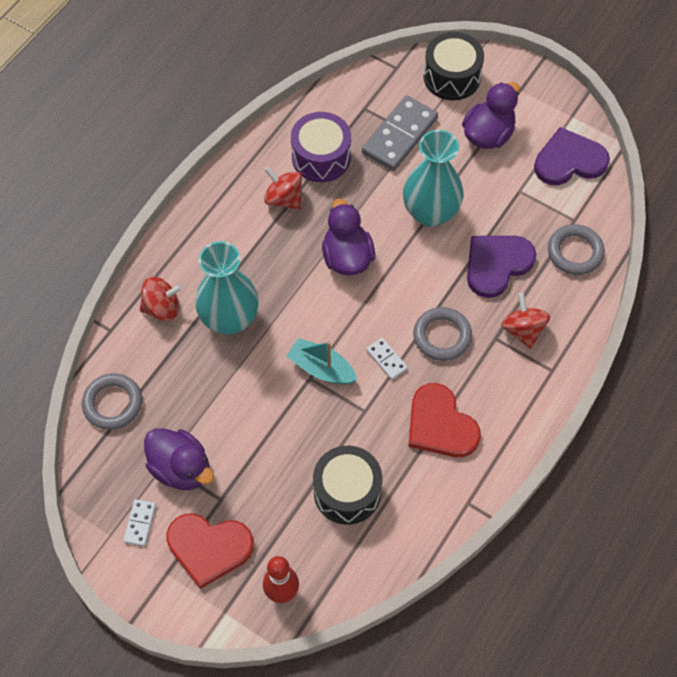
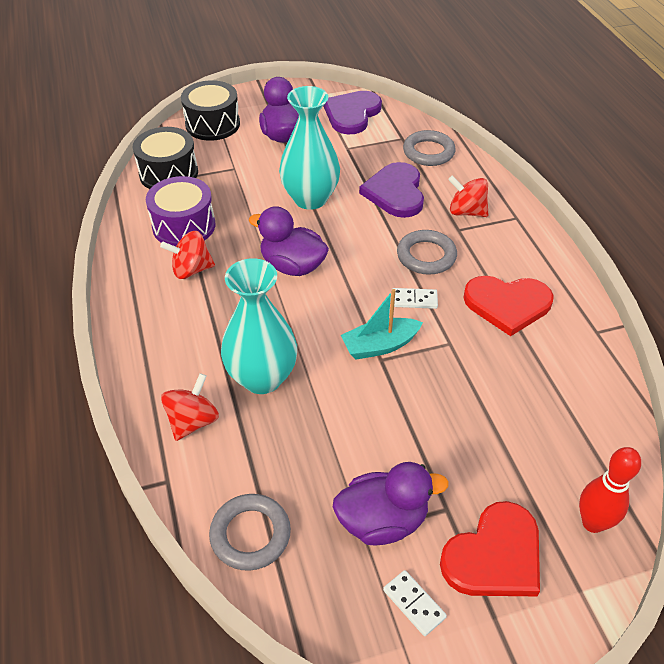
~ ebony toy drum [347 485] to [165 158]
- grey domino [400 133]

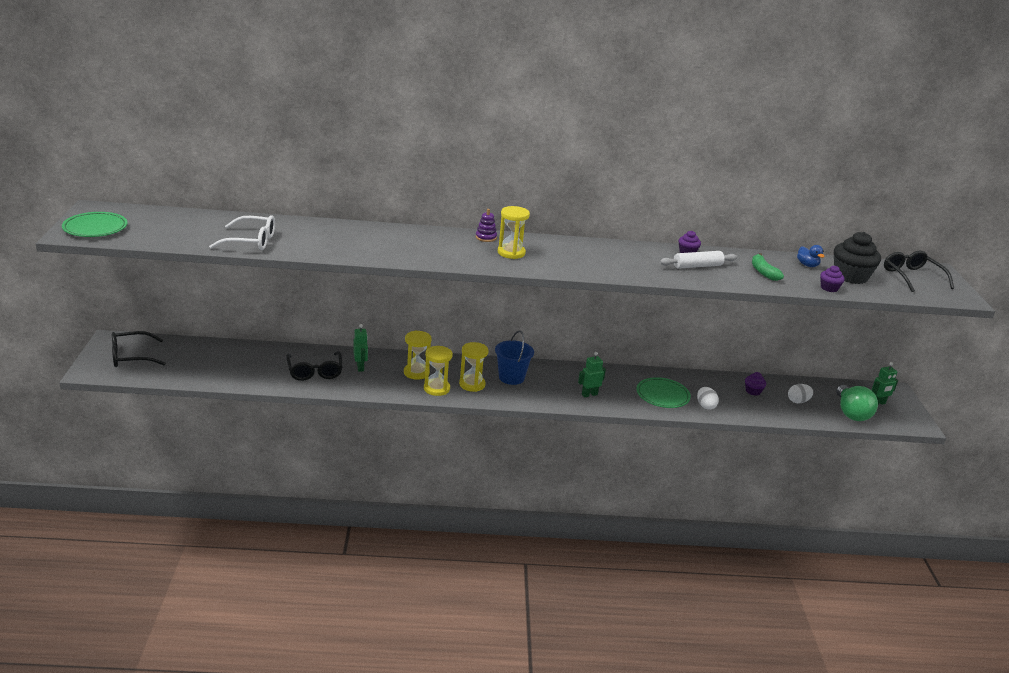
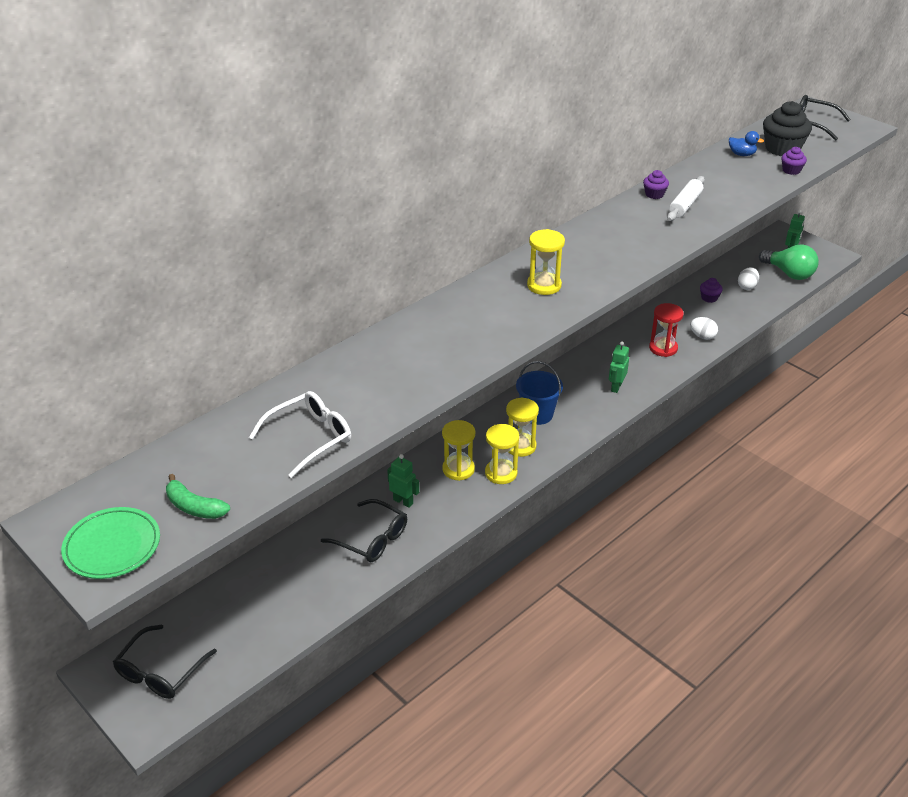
~ leaf-green banana [768 267] to [198 496]
~ leaf-green plate [663 392] to red sandglass [666 330]
- purple stacking rings [486 225]

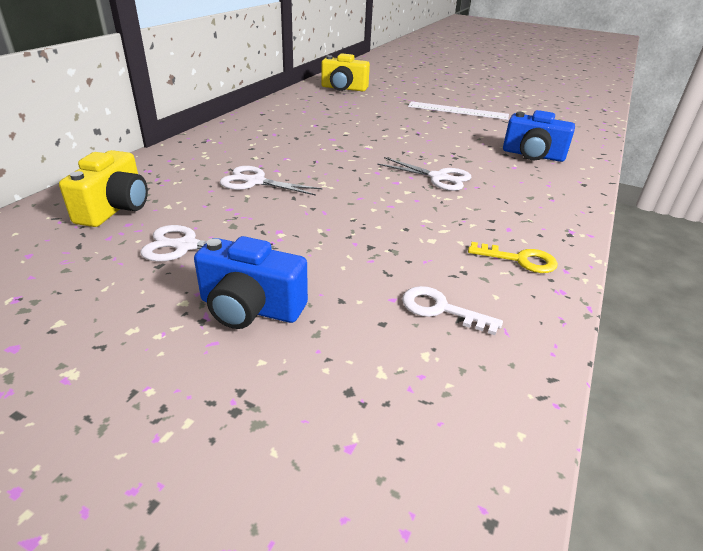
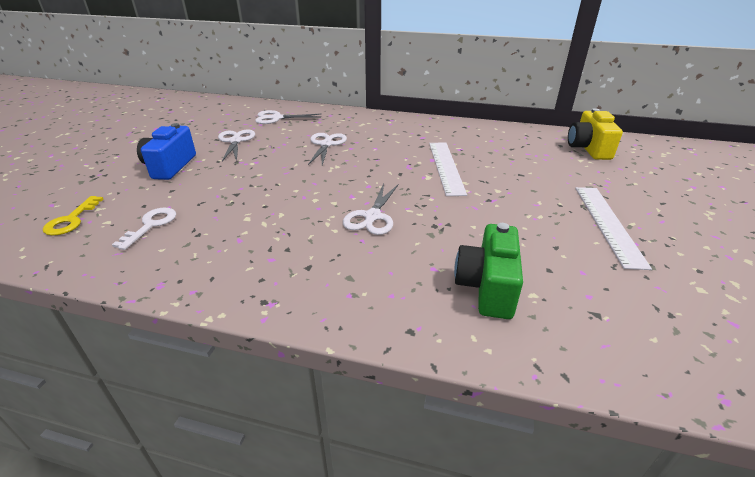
~ bright yellow key [513 257] to [73 216]
~ bright yellow compact camera [103 188] to white shears [287 117]
+ white measuring stick [448 169]
~ royal blue compact camera [539 136] to leaf-green compact camera [488 271]

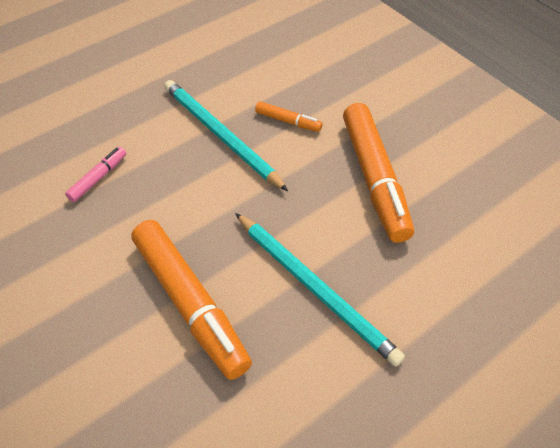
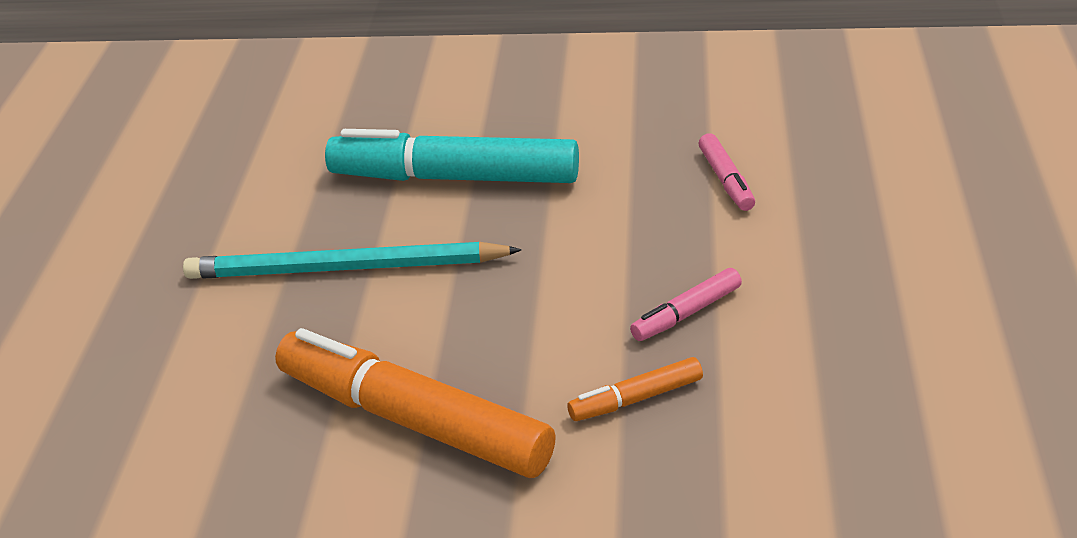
~ bright orange felt pen [192 300] to turquoise felt pen [452 156]
~ turquoise pencil [226 135] to rosy felt pen [686 304]

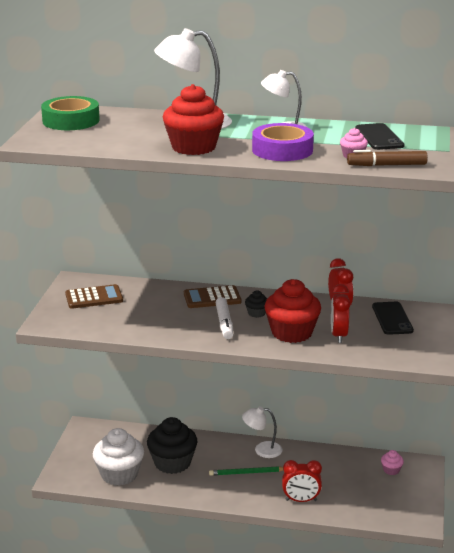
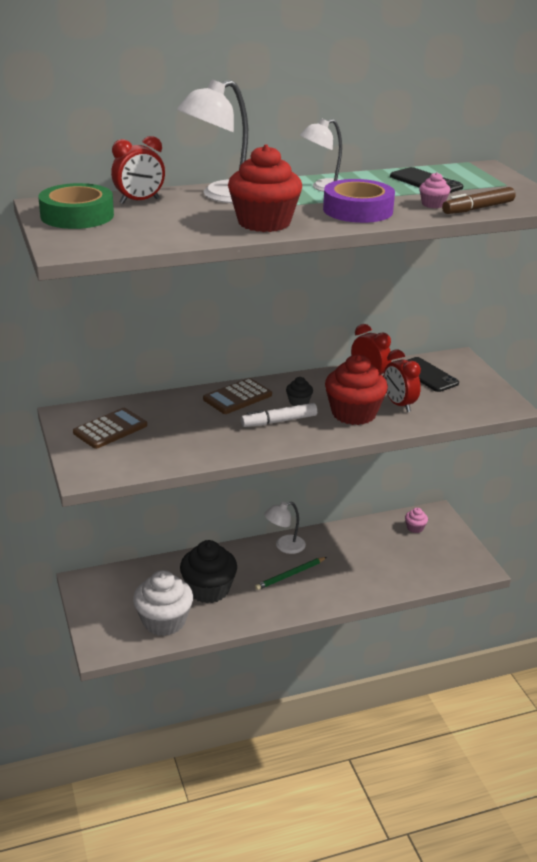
~ red bedside clock [302 481] to [138 170]
~ white felt pen [224 318] = [279 415] 105 degrees clockwise

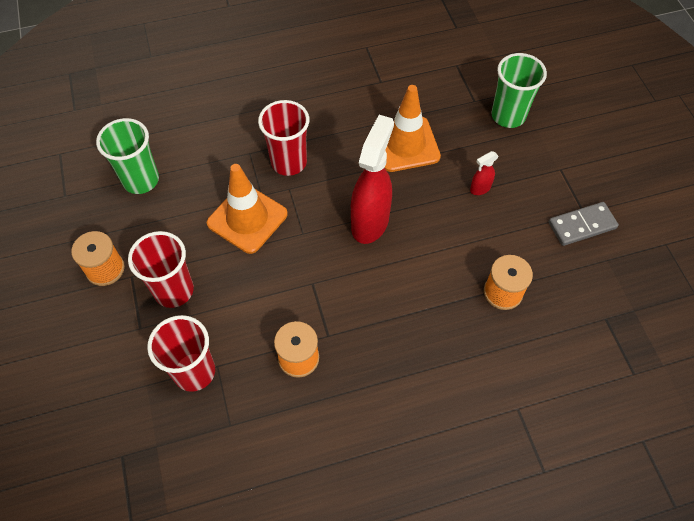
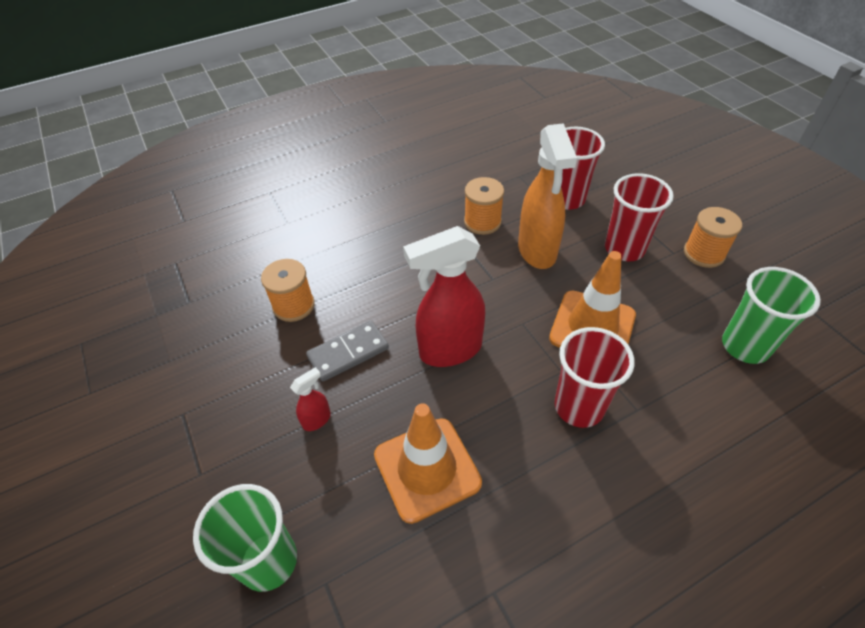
~ grey domino [584 224] to [347 351]
~ red spray bottle [372 179] = [444 296] 60 degrees clockwise
+ bright orange spray bottle [547 196]

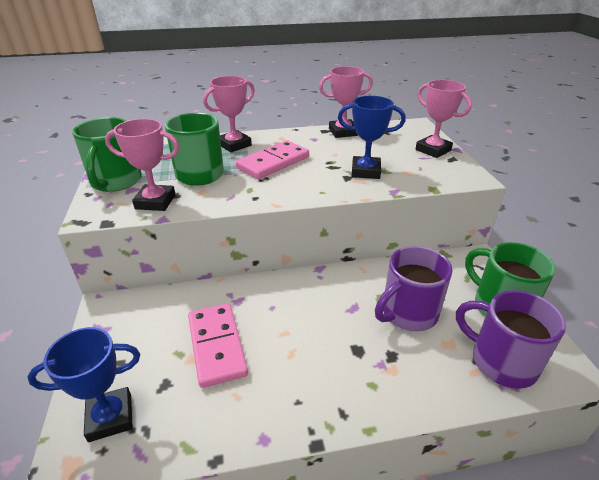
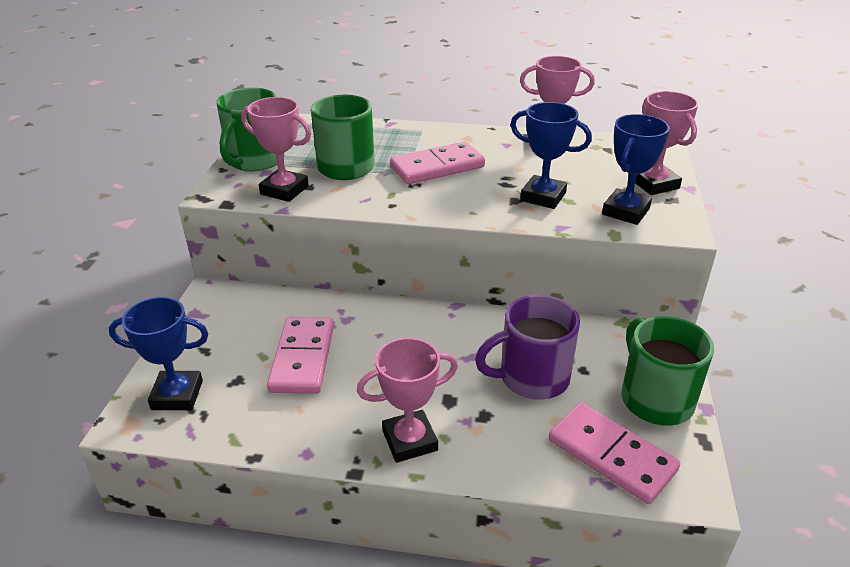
~ rosy trophy [229 114] to [407 400]
~ purple mug [511 339] to rosy domino [614 453]
+ royal blue trophy [636 169]

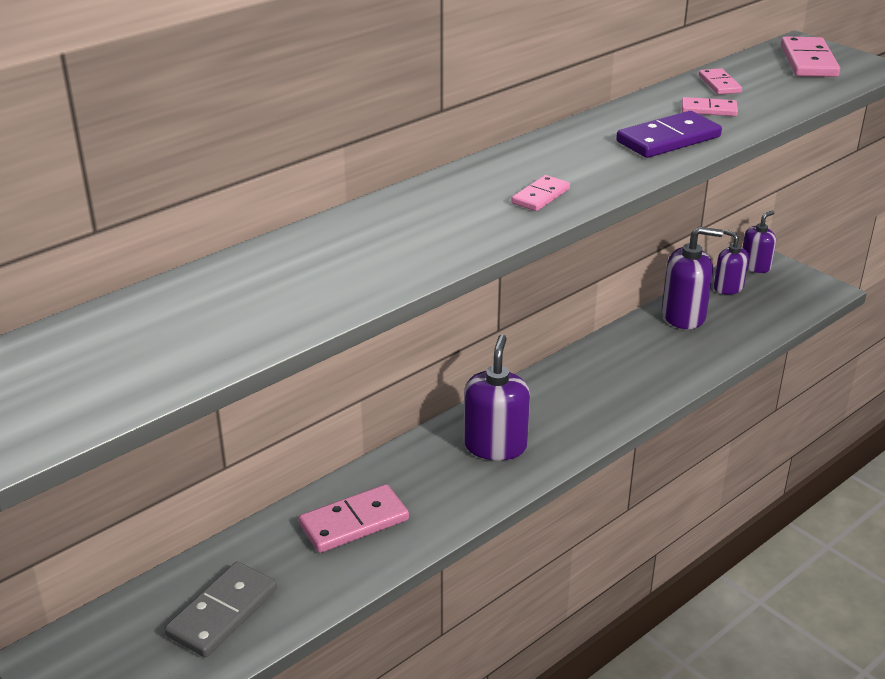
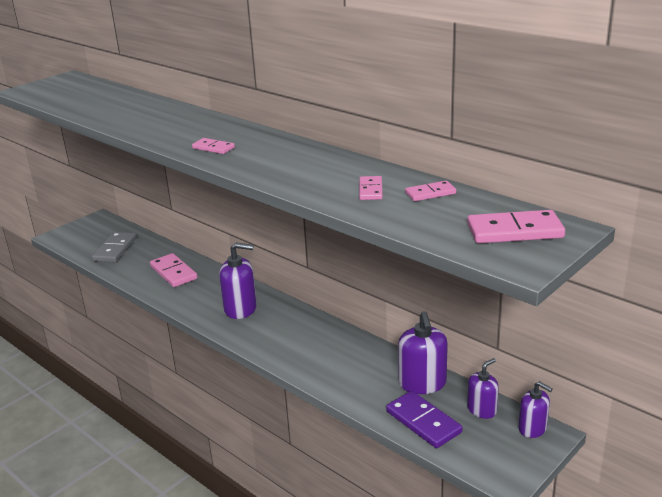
~ grey domino [220 609] = [114 247] 75 degrees clockwise
~ purple domino [669 134] to [424 419]

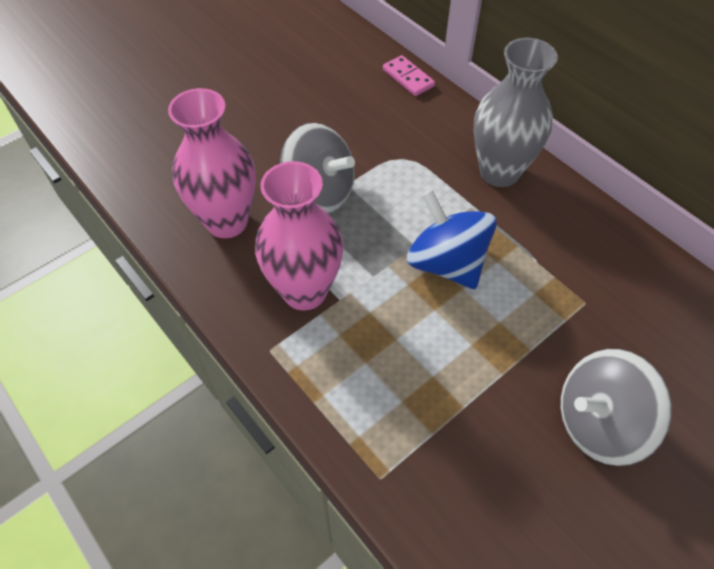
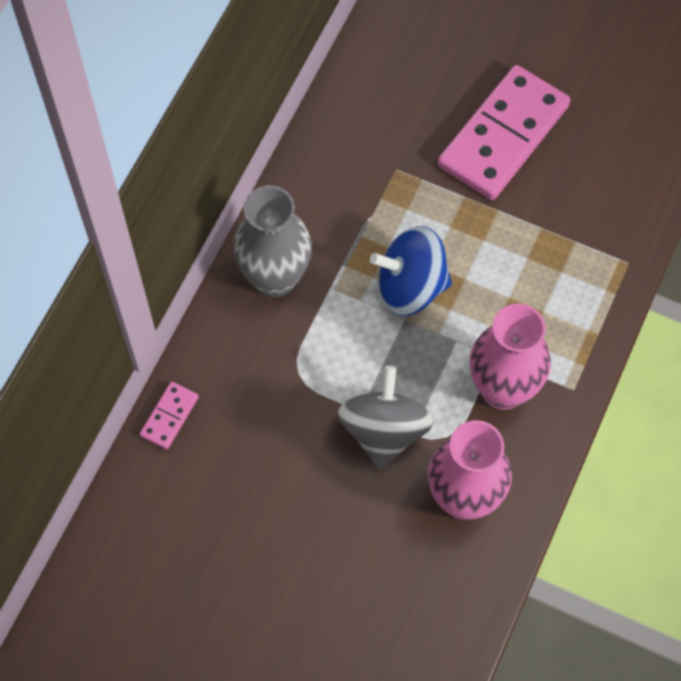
~ royal blue toy top [452 239] = [411 271] 60 degrees clockwise
~ grey toy top [616 407] to rosy domino [504 132]

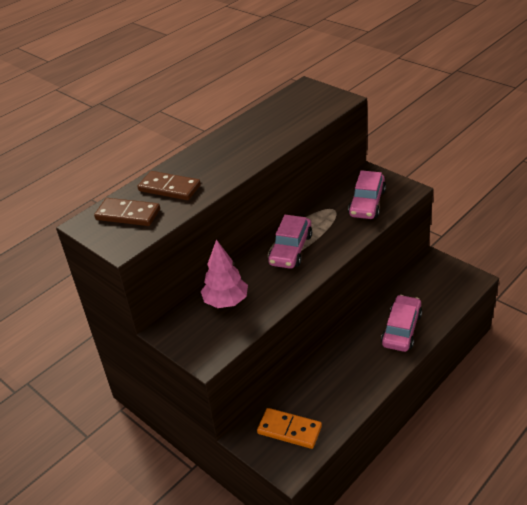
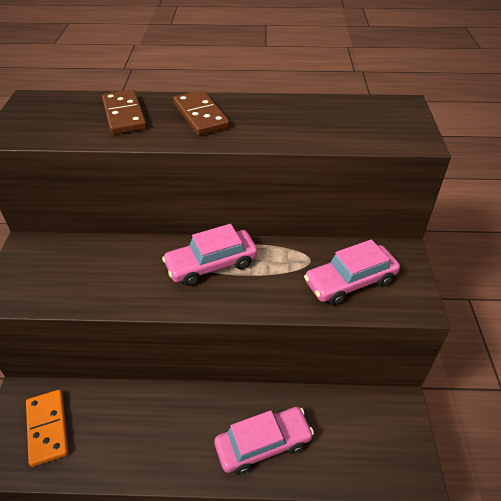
~ brown domino [127 212] to [201 112]
- rosy tree [224 273]

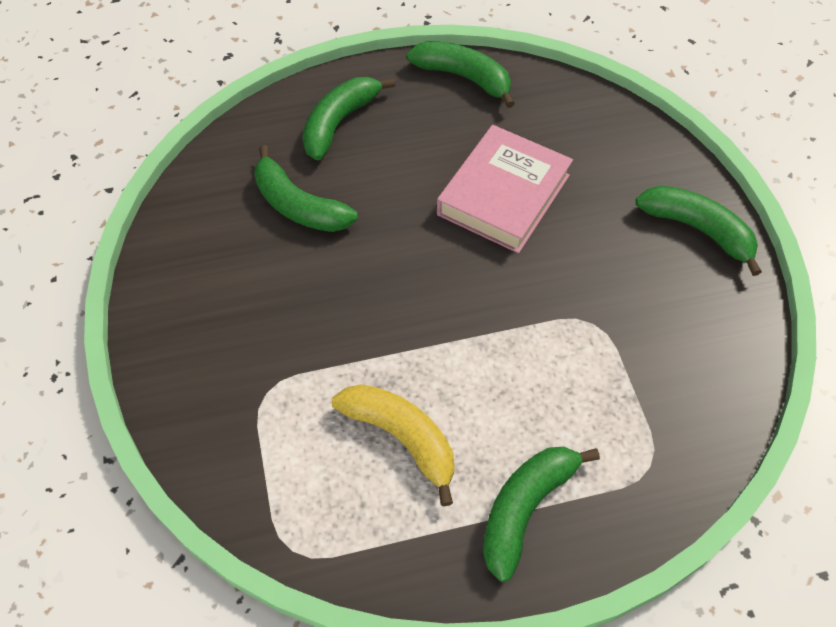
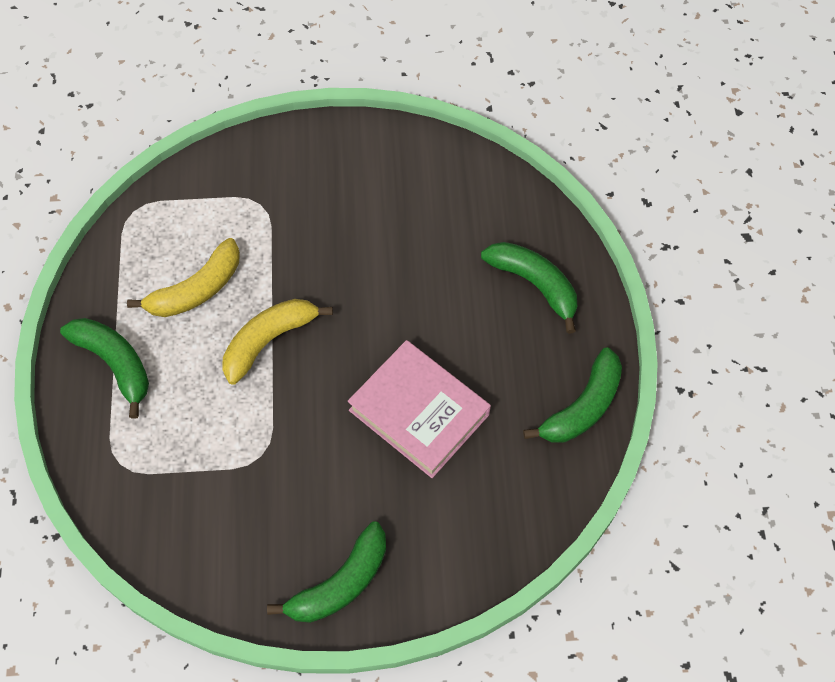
+ bright yellow banana [278 342]
- leaf-green banana [306 188]

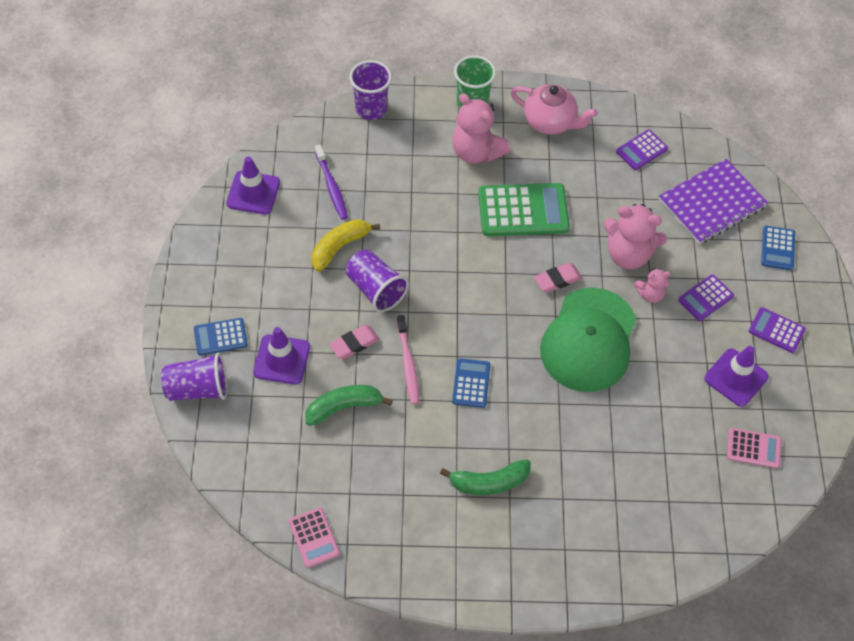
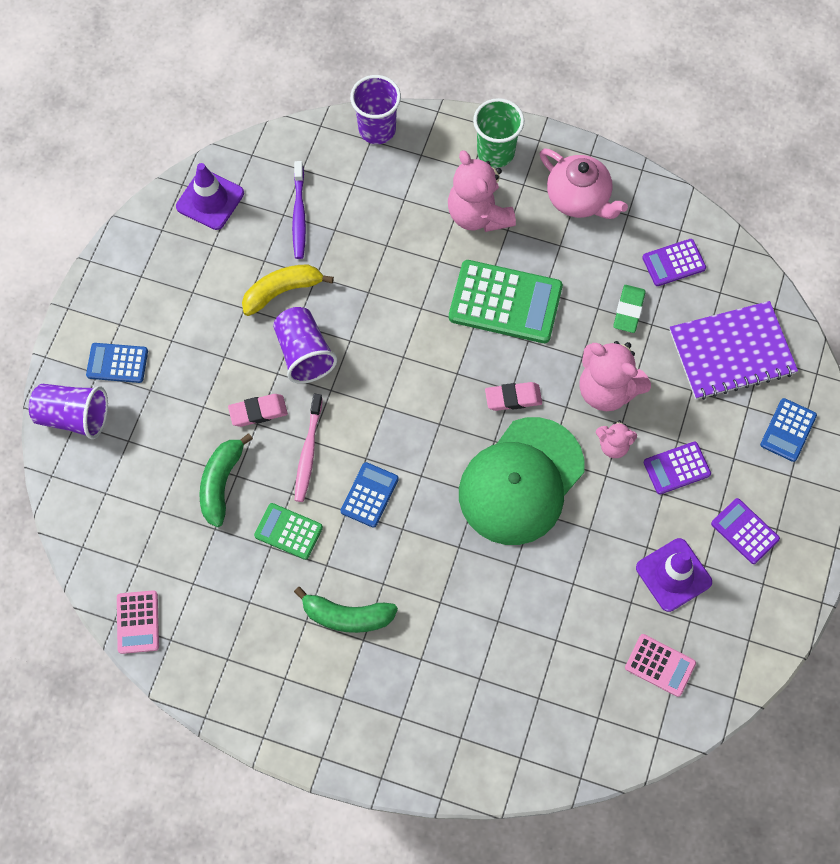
~ leaf-green banana [349 405] = [226 480] 75 degrees counterclockwise
+ leaf-green pocket calculator [288 531]
+ leaf-green eraser [629 309]
- purple safety cone [281 356]

